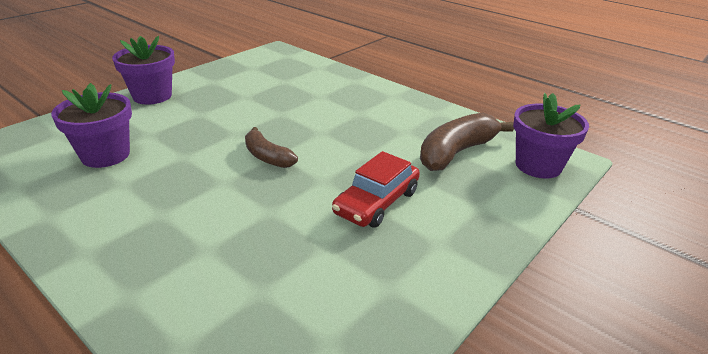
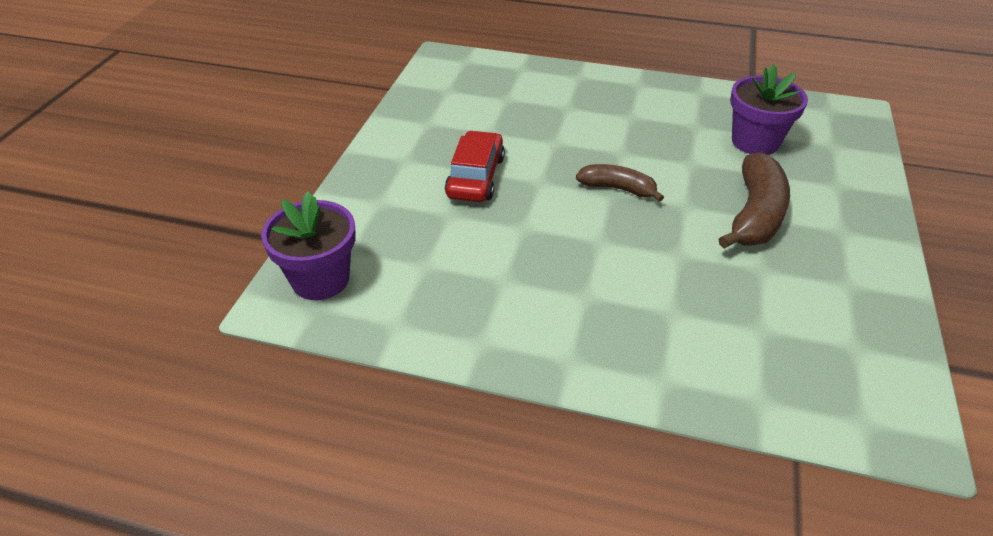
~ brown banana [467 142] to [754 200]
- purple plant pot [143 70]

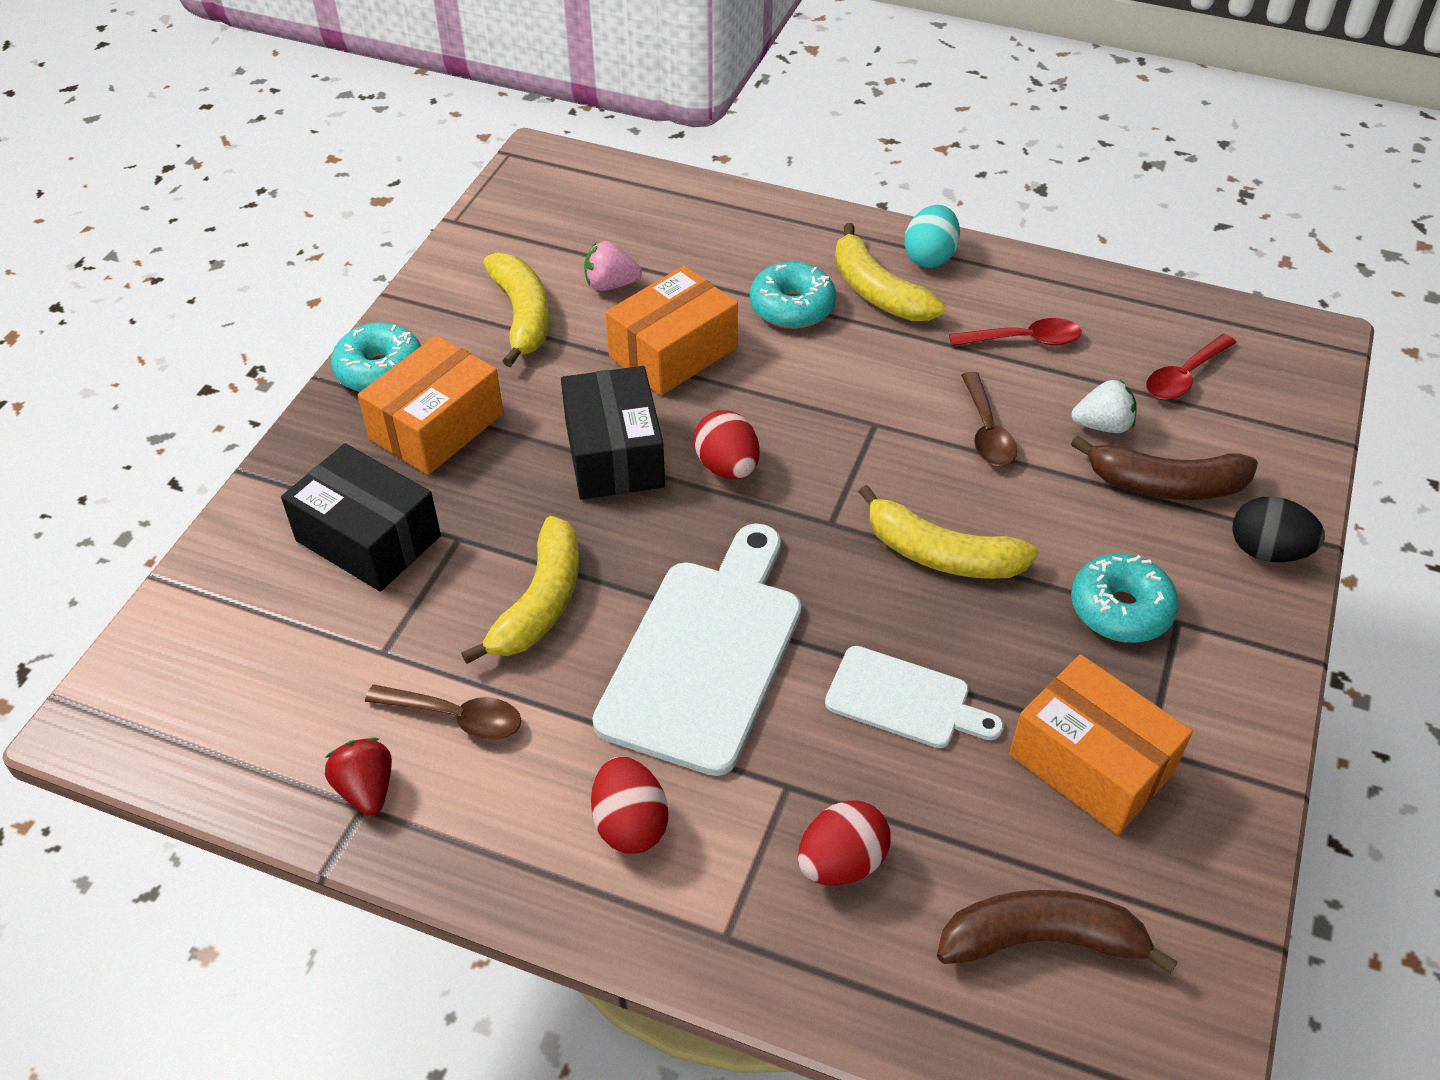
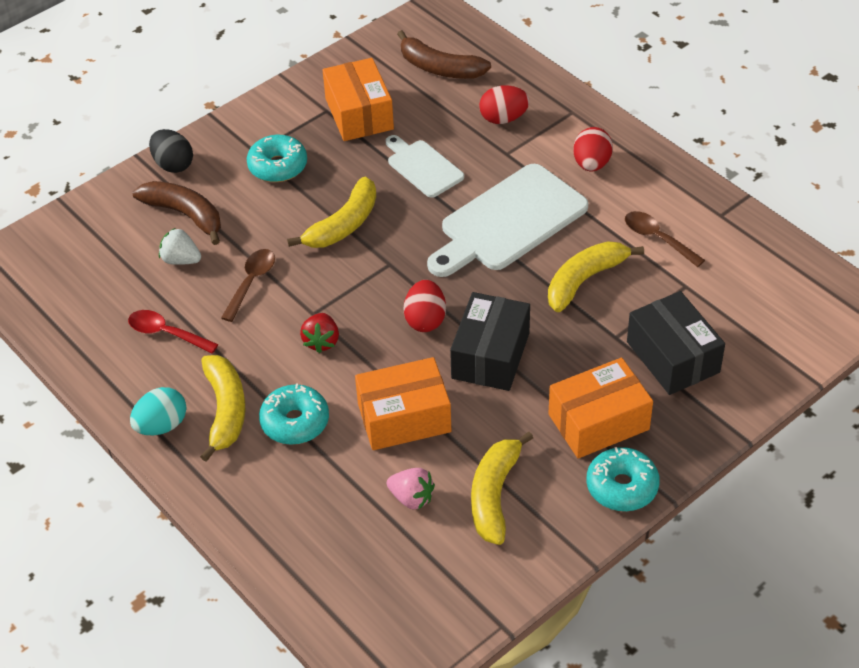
~ bright yellow banana [949 532] = [331 212] 75 degrees clockwise
~ red berry [358 777] to [319 333]
- red teaspoon [1191 367]

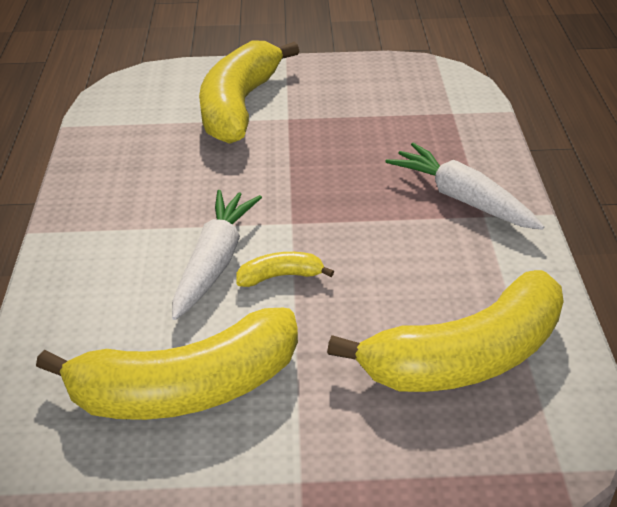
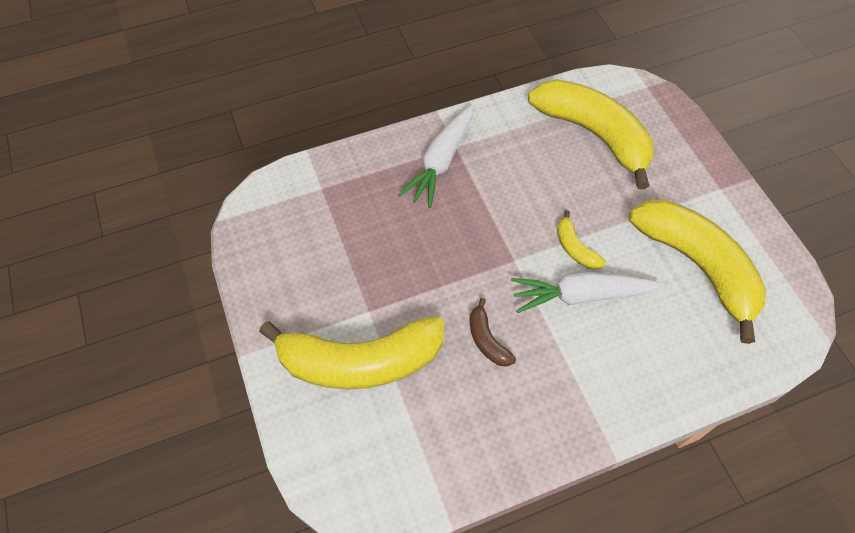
+ brown banana [493 332]

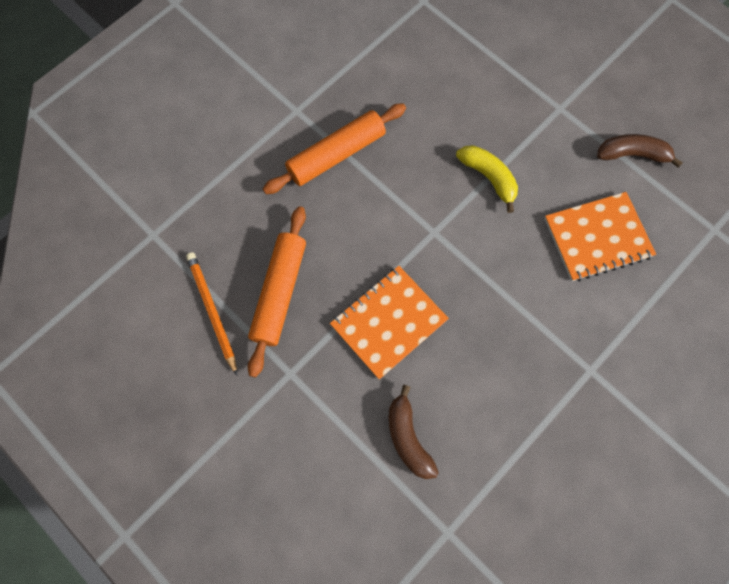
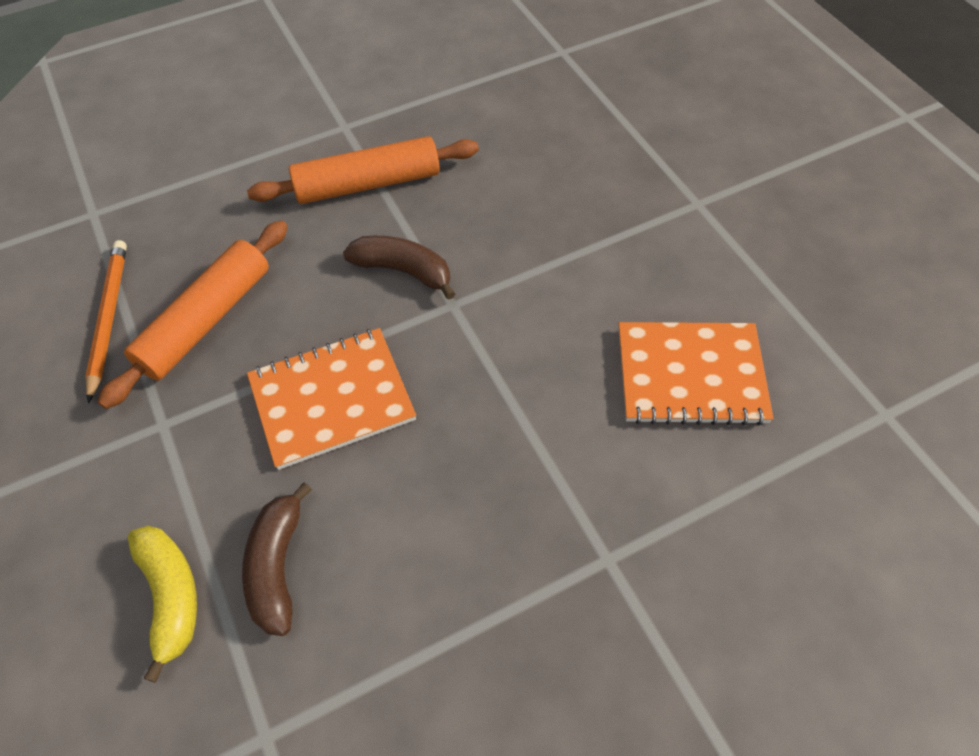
~ bright yellow banana [487 179] to [162 604]
~ brown banana [640 151] to [399 268]

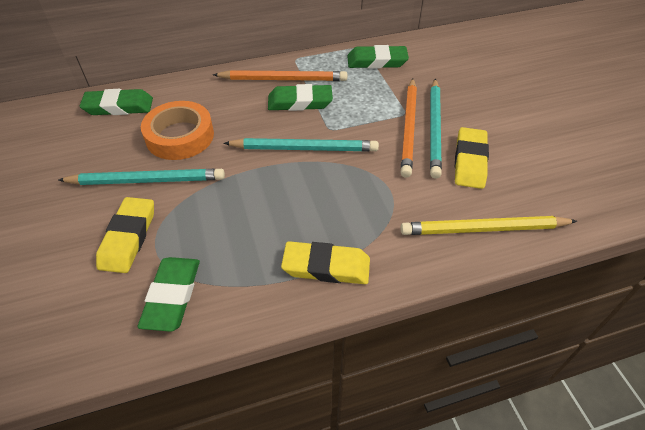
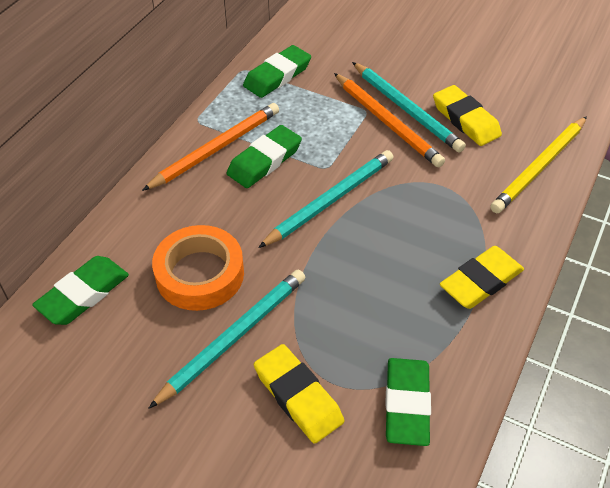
~ leaf-green eraser [169 294] = [408 402] 45 degrees clockwise

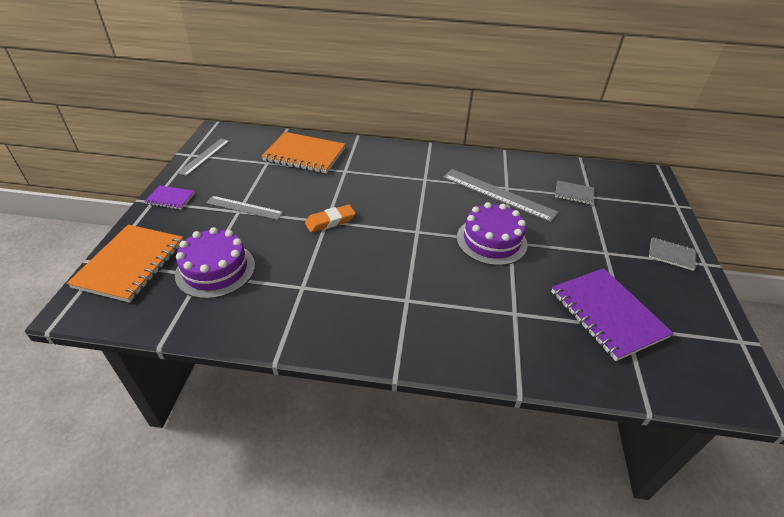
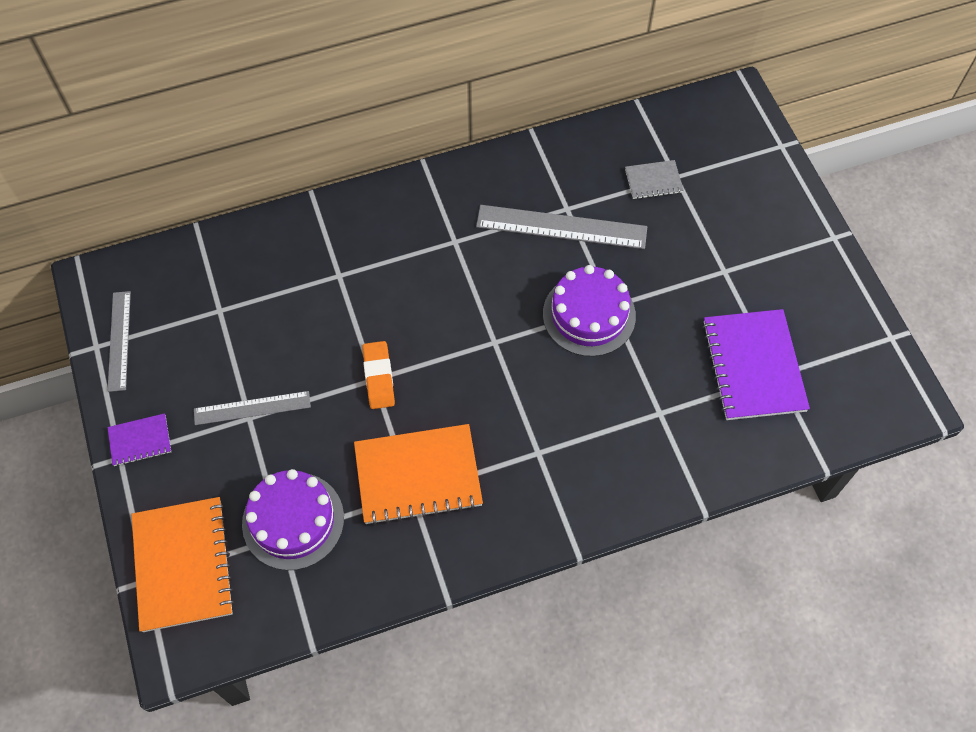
~ bright orange notebook [304 153] to [418 474]
~ bright orange eraser [330 218] = [378 375] 45 degrees counterclockwise
~ purple notebook [612 314] = [756 364] 45 degrees clockwise
- grey notebook [672 254]

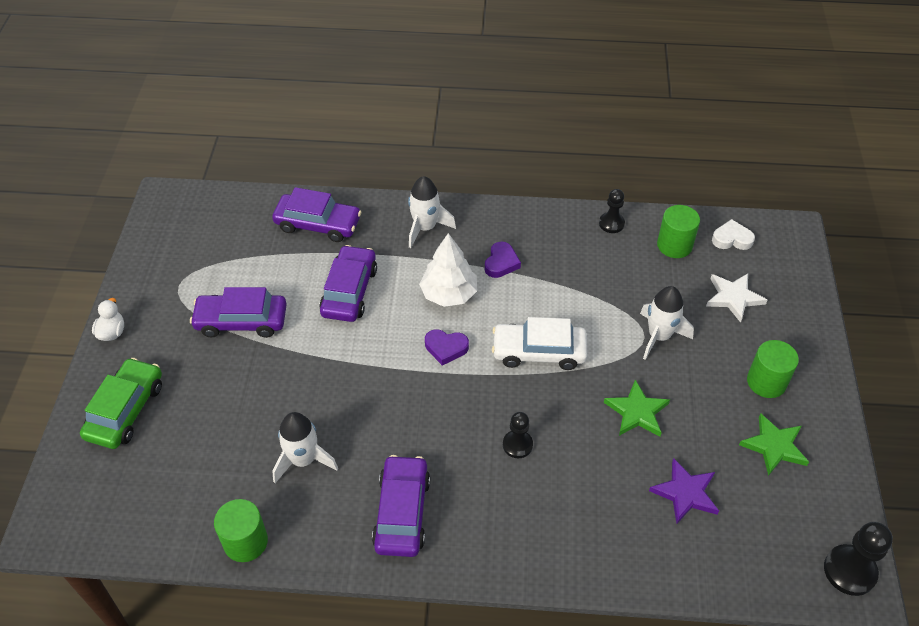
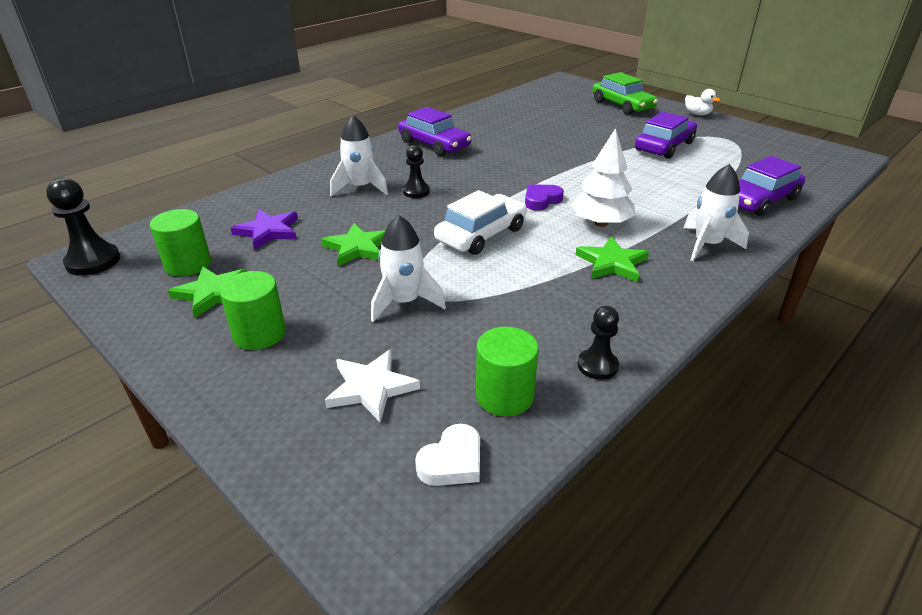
~ leaf-green cylinder [241 530] to [180 242]
~ white rocket [305 447] to [359 156]
~ purple heart [503 260] to leaf-green star [612 259]
- purple toy car [348 283]

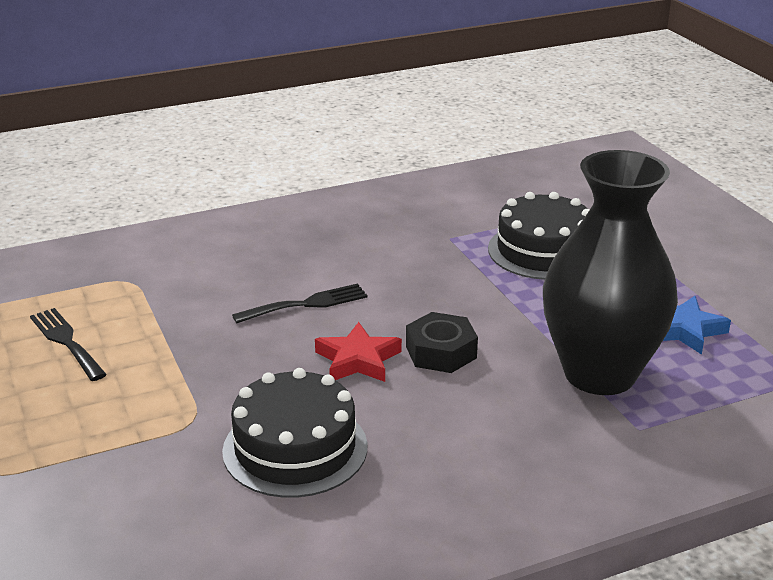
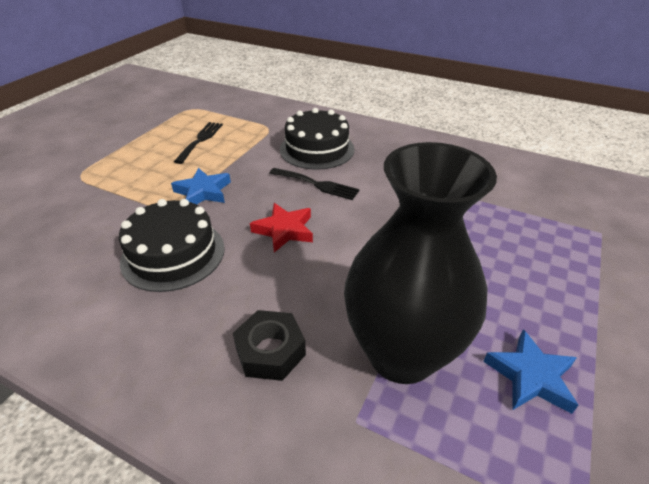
+ royal blue star [201 186]
~ ebony hexagon nut [442 342] to [269 345]
~ ebony gateau [539 236] to [317 139]

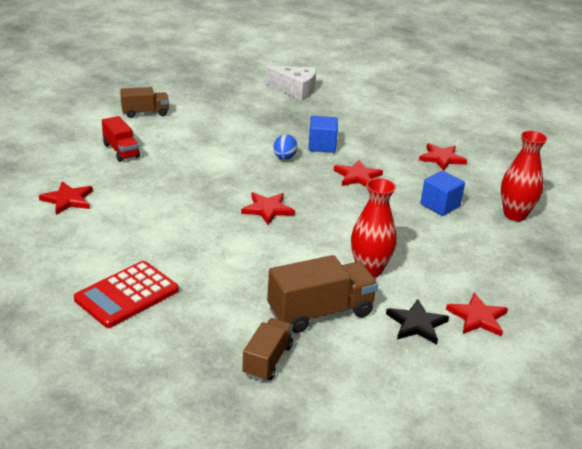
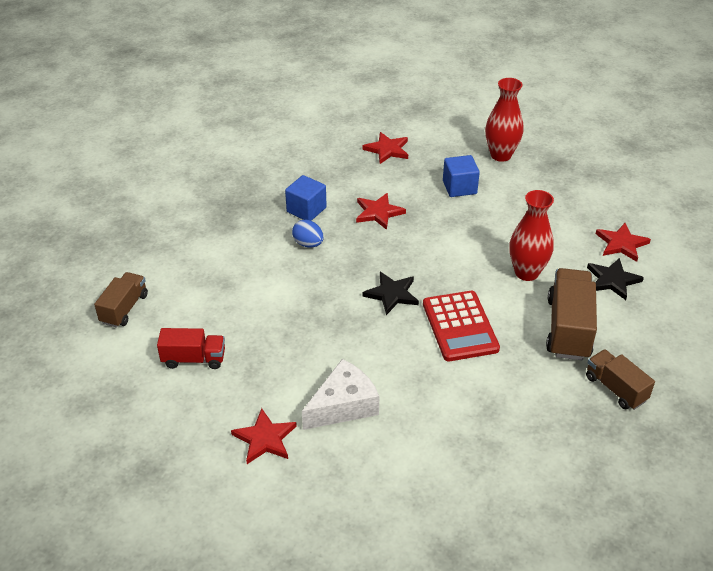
~ white cheese wedge [290 83] to [341 394]
~ red star [268 208] to ebony star [390 293]
~ red pocket calculator [126 294] to [461 326]

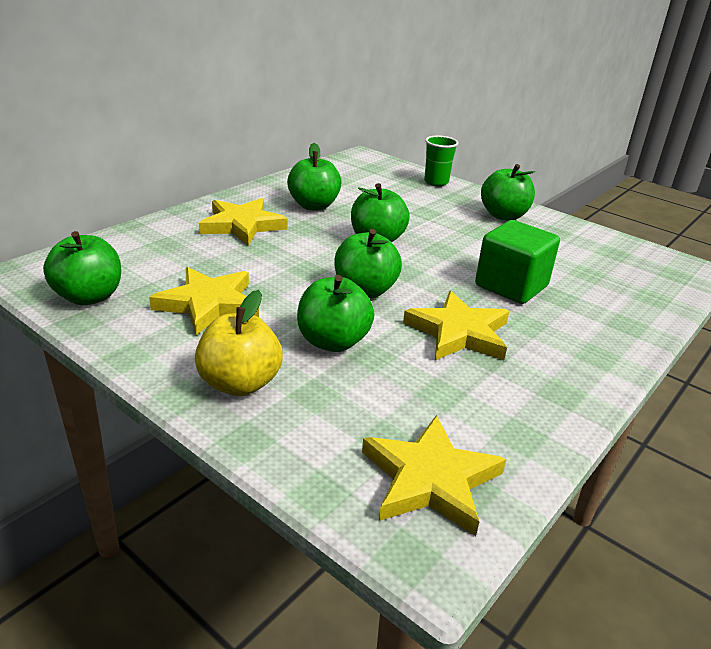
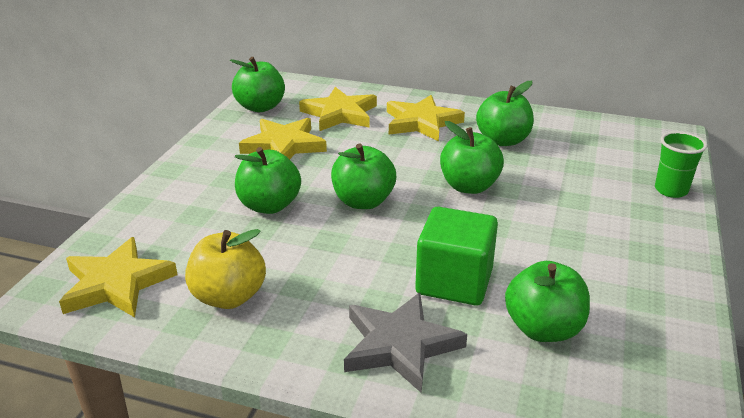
~ bright yellow apple fruit [239 343] to [225 269]
~ bright yellow star [456 325] to [338 109]
+ grey star [405 343]
~ leaf-green apple fruit [508 192] to [547 301]

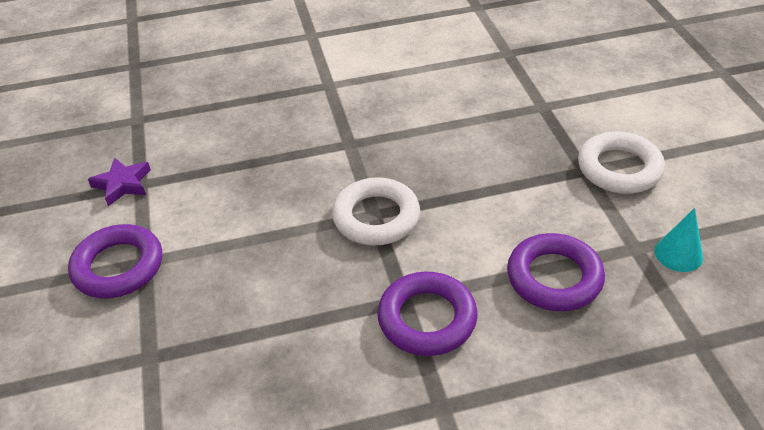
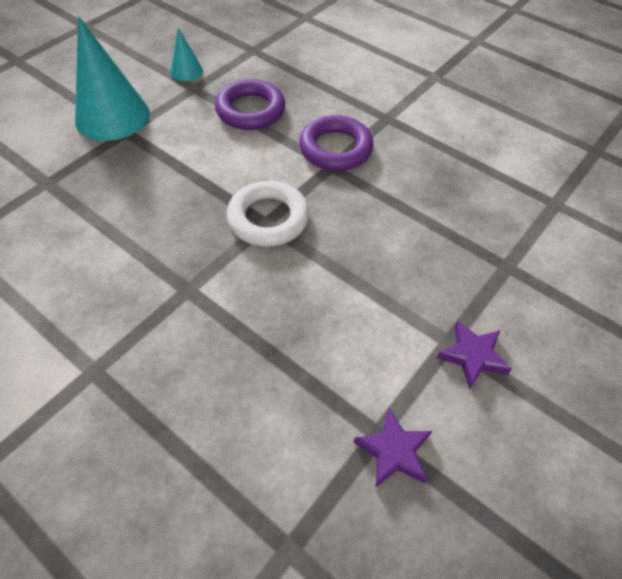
~ white ring [621 162] to turquoise solid cone [112 78]
~ purple ring [115 261] to purple star [474 354]

